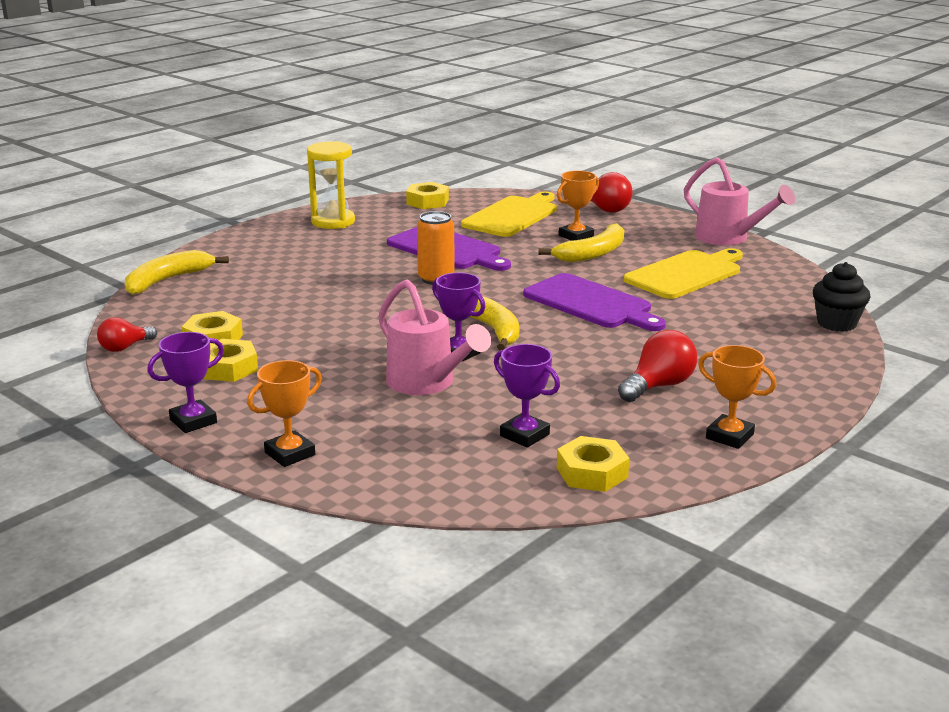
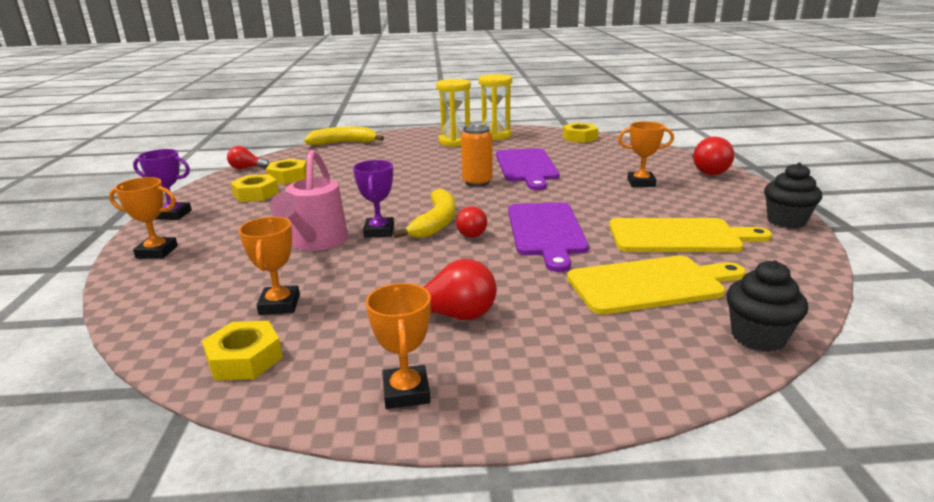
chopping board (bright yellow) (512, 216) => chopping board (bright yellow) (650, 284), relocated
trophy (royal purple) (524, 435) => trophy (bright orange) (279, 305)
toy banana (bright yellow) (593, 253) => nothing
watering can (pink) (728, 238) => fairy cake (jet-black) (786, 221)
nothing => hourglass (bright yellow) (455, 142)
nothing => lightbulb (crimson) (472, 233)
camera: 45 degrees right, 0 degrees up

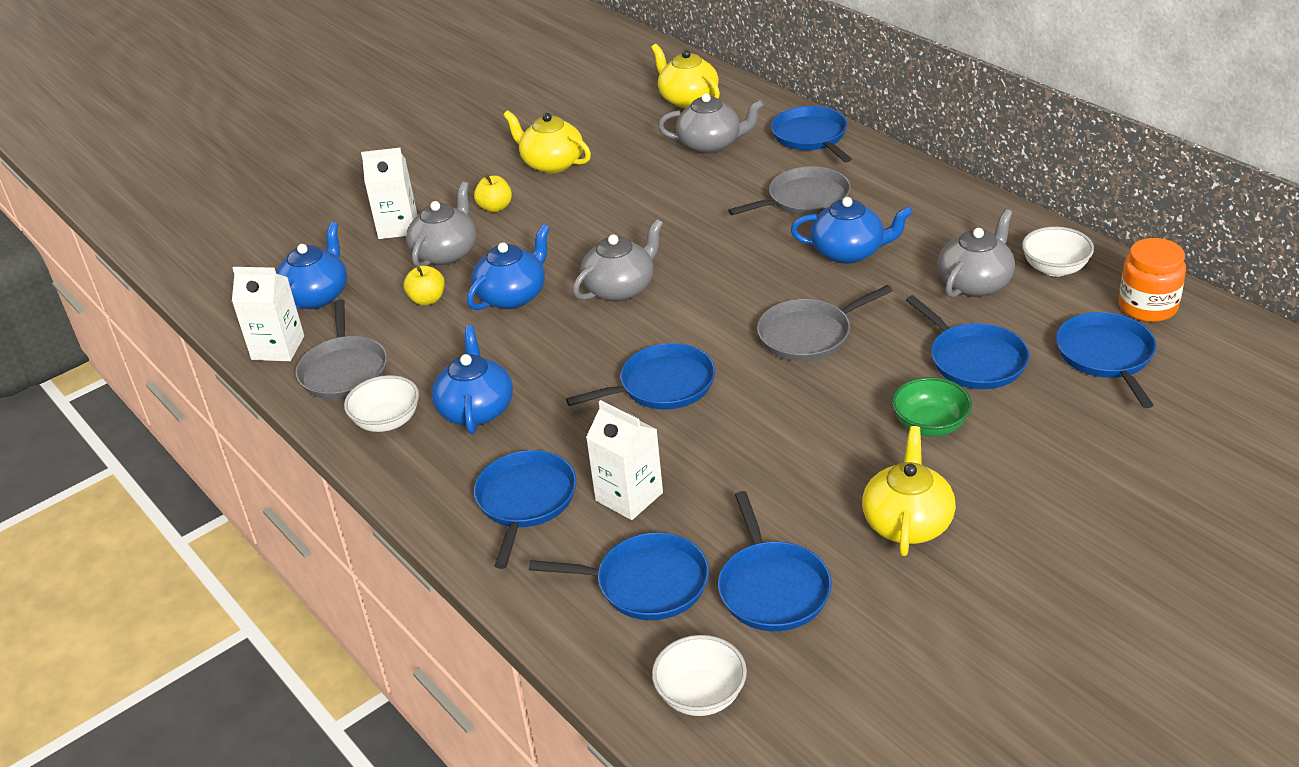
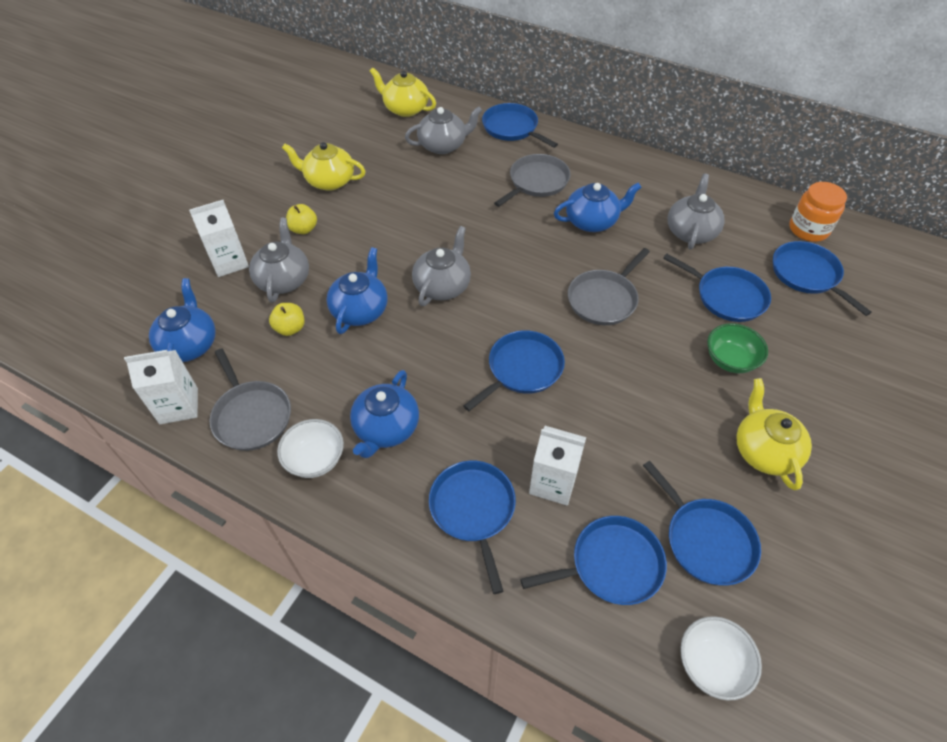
tea pot (cobalt) (476, 409) => tea pot (cobalt) (386, 428), 135 degrees counterclockwise
bowl (white) (1055, 268) => nothing
camera: 25 degrees left, 15 degrees up

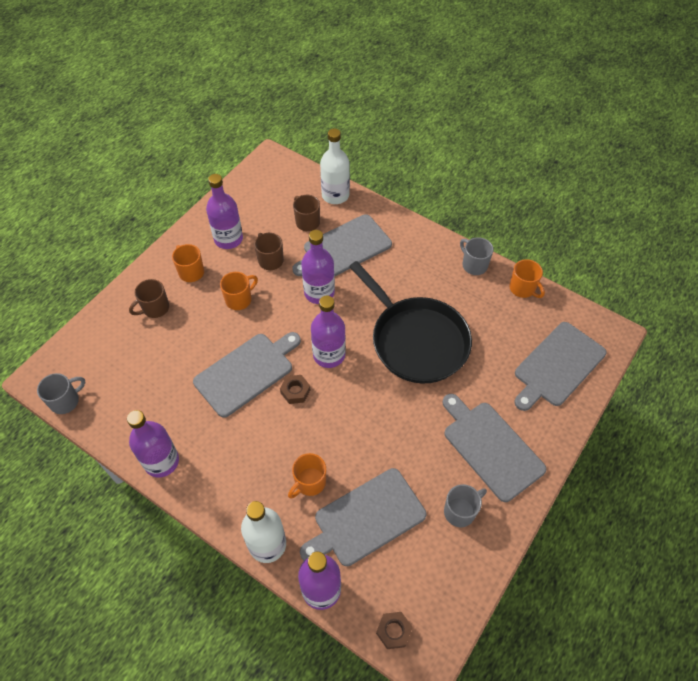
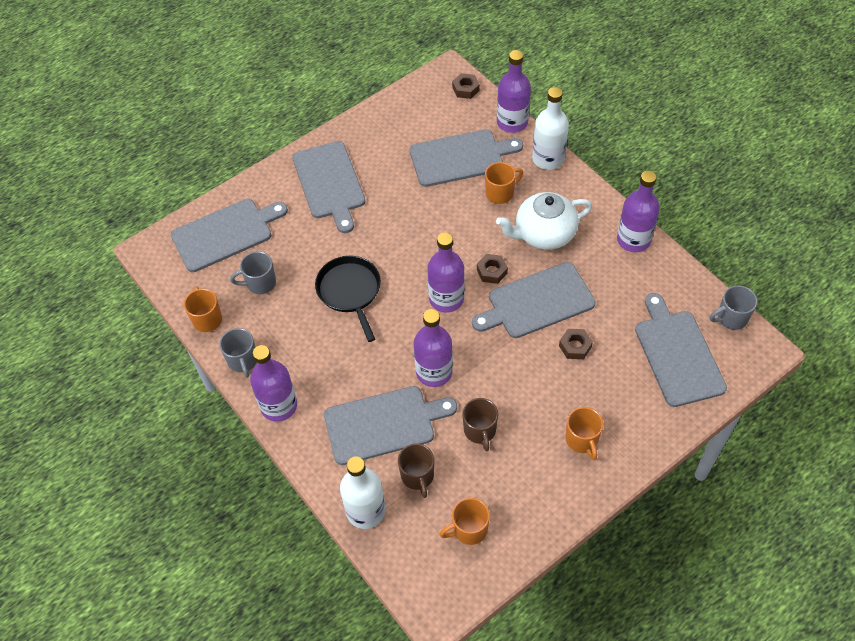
mug (dark brown) (155, 308) => nothing
bottle (royal purple) (228, 239) => bottle (royal purple) (279, 406), relocated
mug (bright orange) (239, 299) => mug (bright orange) (469, 529), relocated
frying pan (jet-black) (416, 340) => frying pan (jet-black) (350, 291), x0.62
mug (ash-grey) (460, 511) => mug (ash-grey) (260, 283), relocated
nothing => tea pot (white) (544, 234)
nothing => nut (dark brown) (575, 346)
nothing => chopping board (ash-grey) (677, 354)
camera: 160 degrees left, 0 degrees up

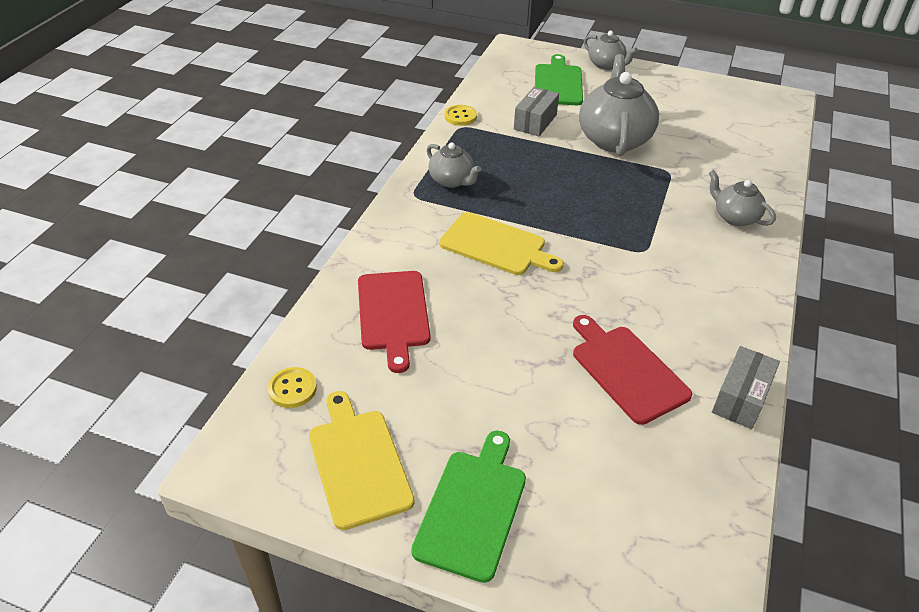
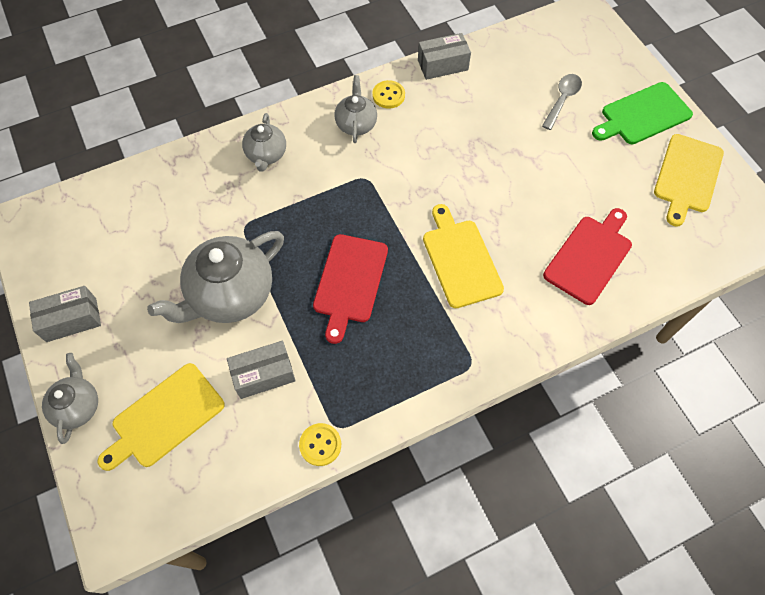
shirt button (bright yellow) (292, 389) => shirt button (bright yellow) (388, 95), relocated
tea pot (ash-grey) (452, 181) => tea pot (ash-grey) (356, 124), relocated
chopping board (leaf-green) (558, 83) => chopping board (bright yellow) (165, 417)
chopping board (crimson) (626, 370) => chopping board (crimson) (350, 282), relocated
nothing => package (ash-grey) (71, 320)
nothing => spoon (ash-grey) (562, 100)
camera: 135 degrees left, 20 degrees up

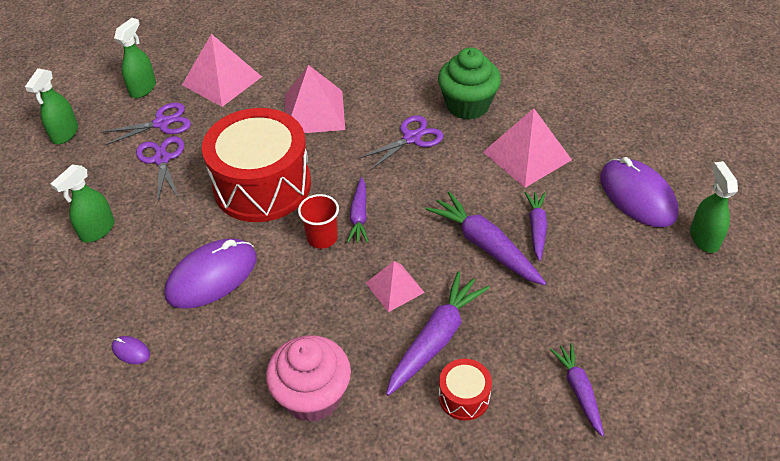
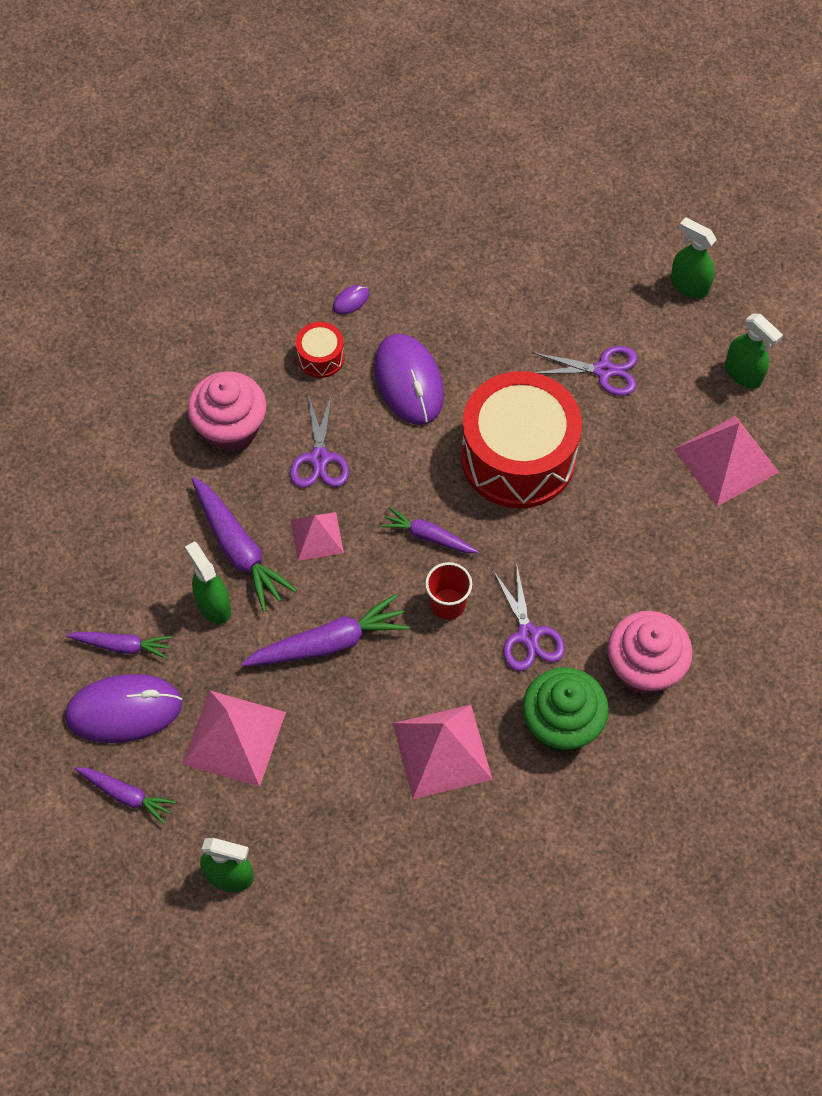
spray cleaner (leaf-green) (97, 230) => spray cleaner (leaf-green) (213, 605), relocated
shears (royal purple) (162, 123) => shears (royal purple) (319, 458), relocated
solid pyramid (pink) (314, 112) => solid pyramid (pink) (234, 737), relocated
beaker (crimson) (322, 238) => beaker (crimson) (447, 604), relocated
snare drum (crimson) (464, 397) => snare drum (crimson) (320, 357), relocated
toy carrot (royal purple) (536, 228) => toy carrot (royal purple) (126, 795), relocated
computer mouse (royal purple) (637, 196) => computer mouse (royal purple) (124, 710), relocated
nothing => fairy cake (pink) (644, 667)
camera: 110 degrees right, 15 degrees up

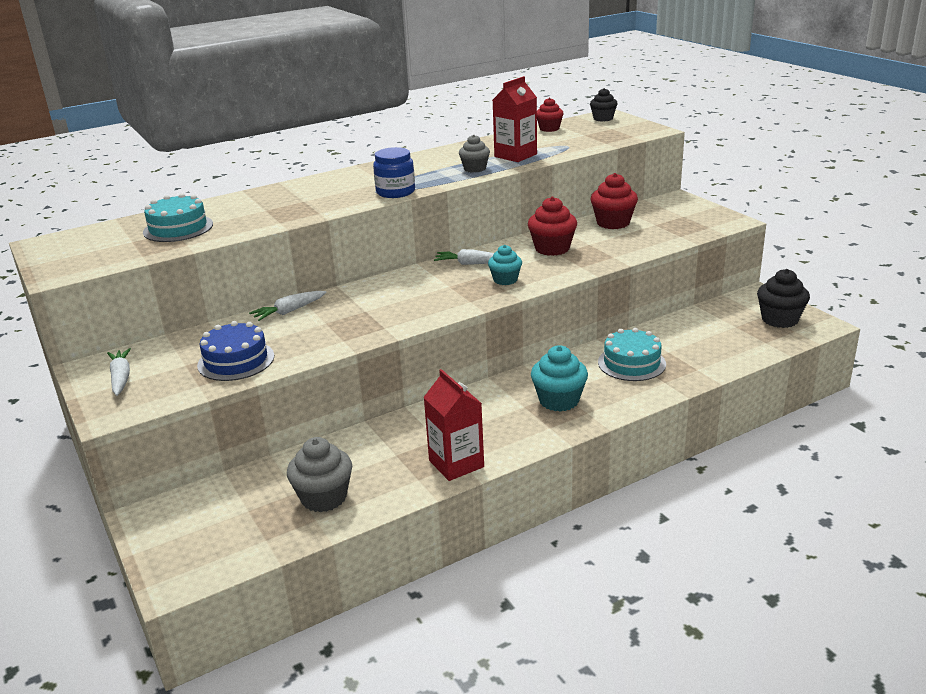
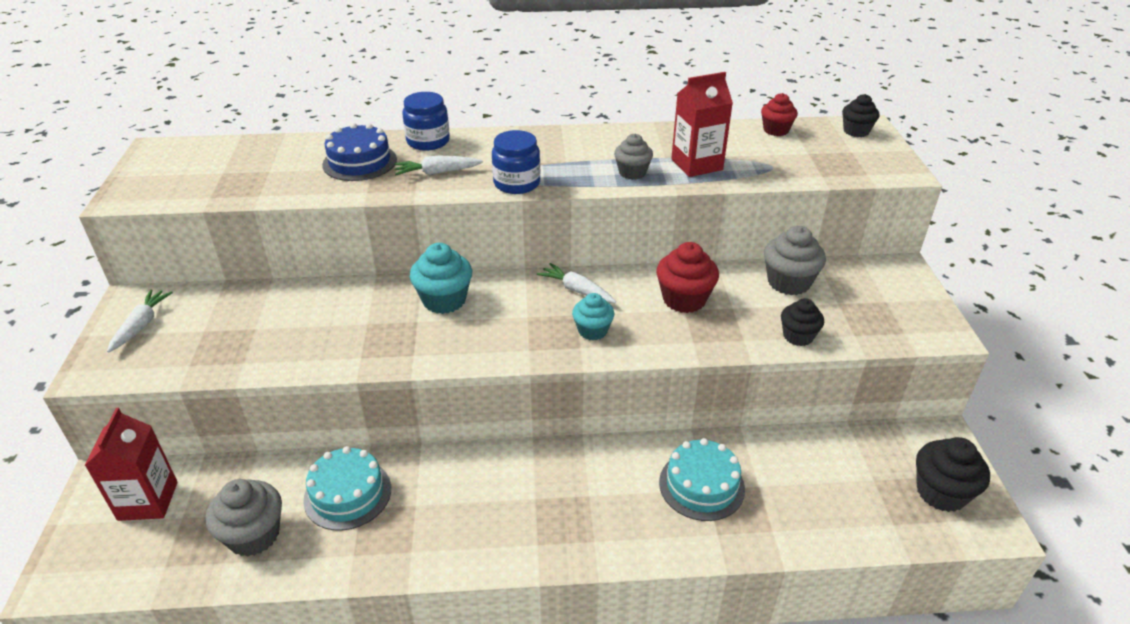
cake (turquoise) (178, 228) => cake (turquoise) (347, 494), relocated
cake (cobalt) (236, 360) => cake (cobalt) (359, 162), relocated
toy carrot (white) (289, 311) => toy carrot (white) (437, 172), relocated
juice carton (crimson) (456, 464) => juice carton (crimson) (148, 501), relocated
fairy cake (turquoise) (559, 400) => fairy cake (turquoise) (444, 300), relocated
fairy cake (crimson) (613, 223) => fairy cake (ash-grey) (788, 282)
nothing => jam jar (cobalt) (428, 141)
nothing => fairy cake (jet-black) (798, 336)
camera: 25 degrees right, 10 degrees up

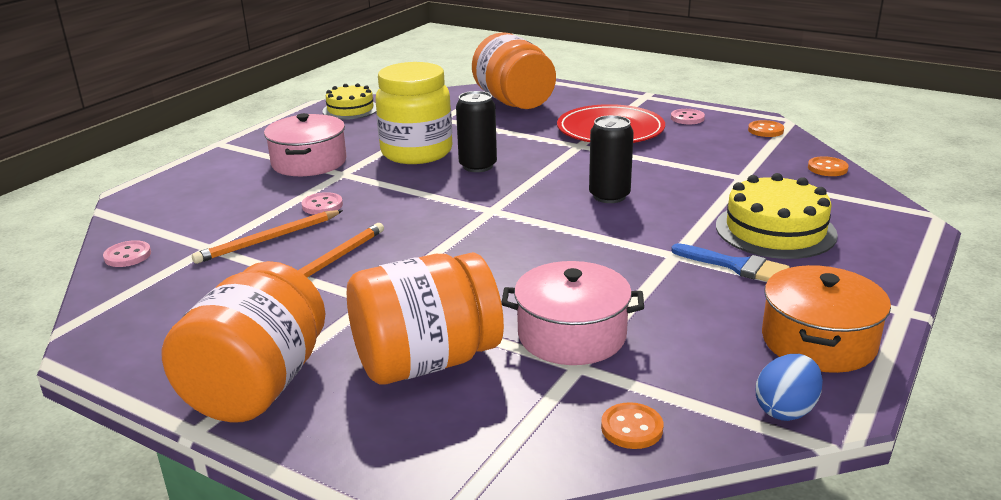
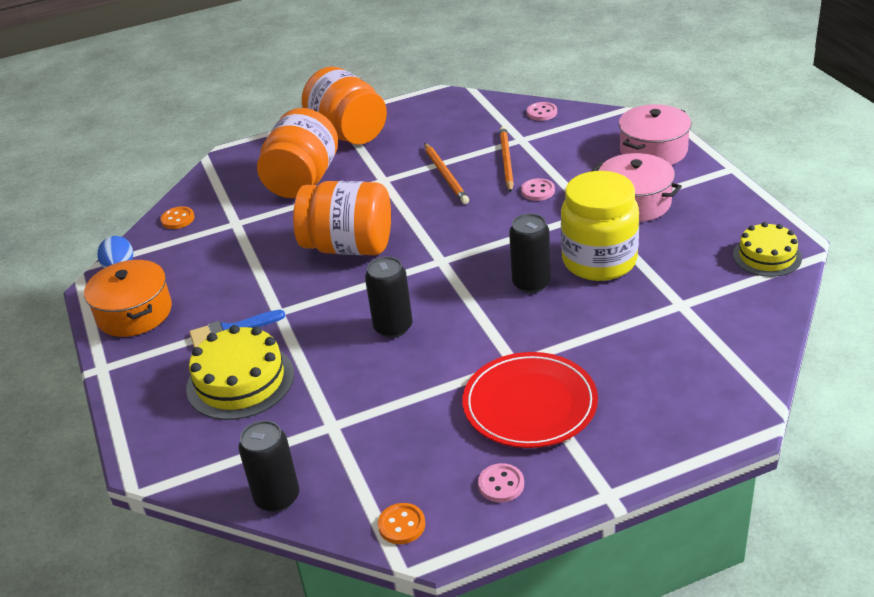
jam jar (bright orange) (514, 102) => jam jar (bright orange) (349, 247), relocated
cooking pot (pink) (572, 335) => cooking pot (pink) (653, 150), relocated
shirt button (bright orange) (827, 168) => can (jet-black) (277, 497)
camera: 130 degrees right, 10 degrees up

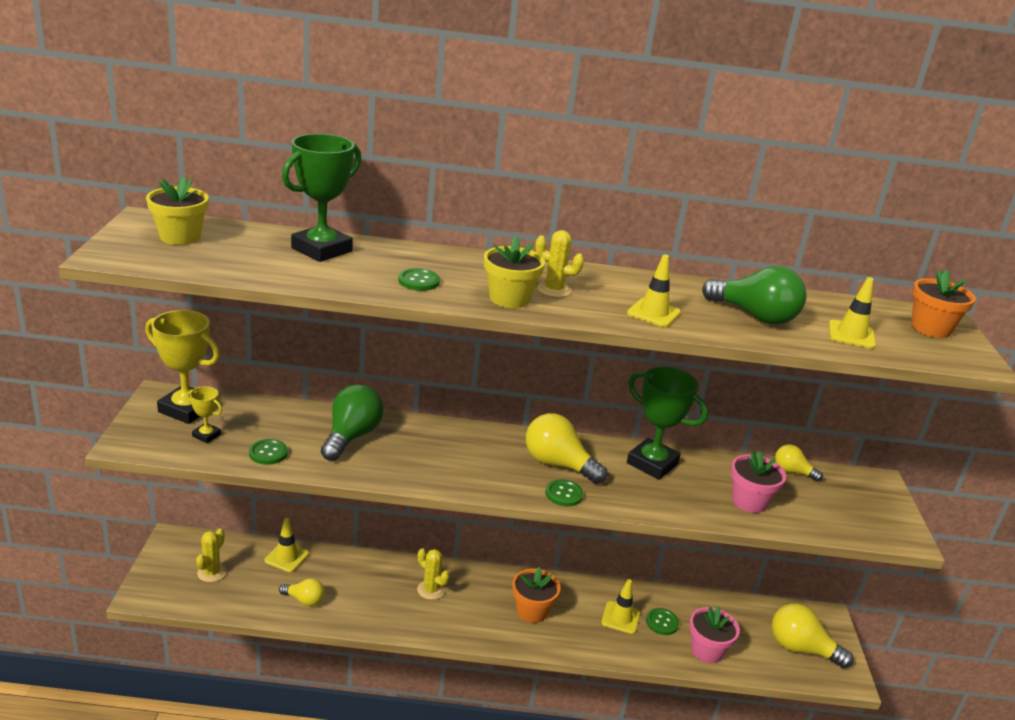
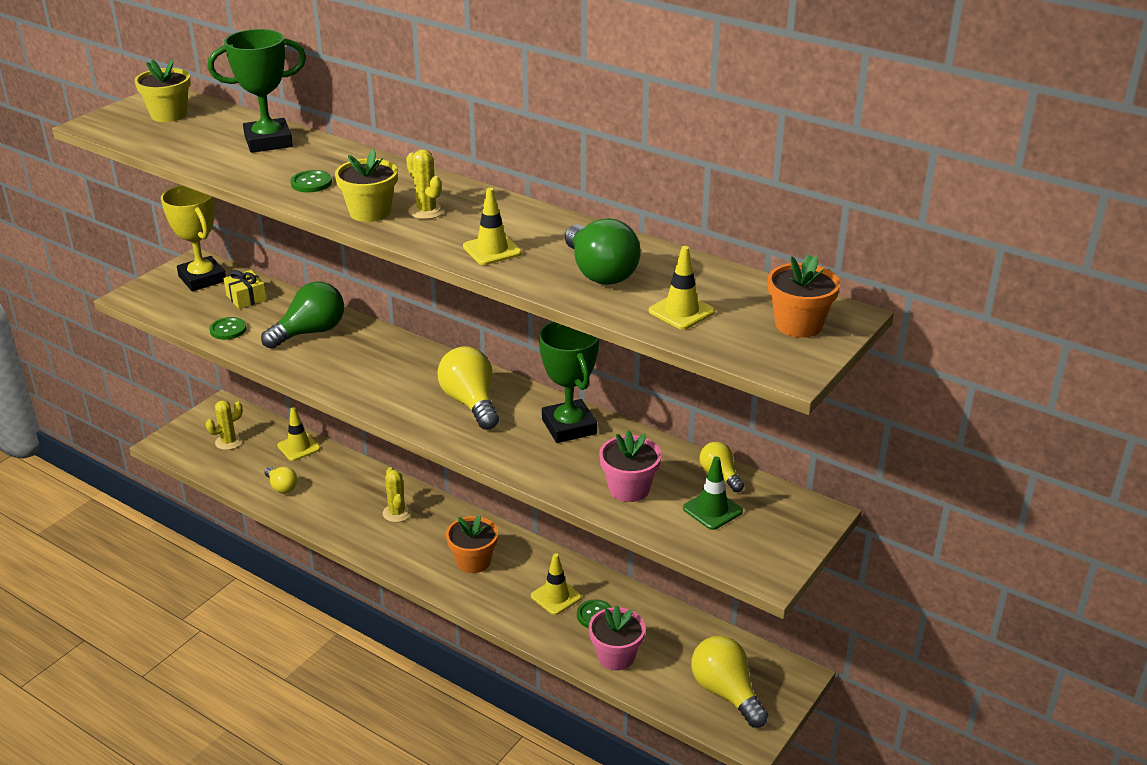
trophy (bright yellow) (206, 435) => nothing
shirt button (leaf-green) (564, 494) => nothing
nothing => wrapped gift (bright yellow) (246, 298)
nothing => traffic cone (leaf-green) (712, 510)
camera: 35 degrees right, 5 degrees up

